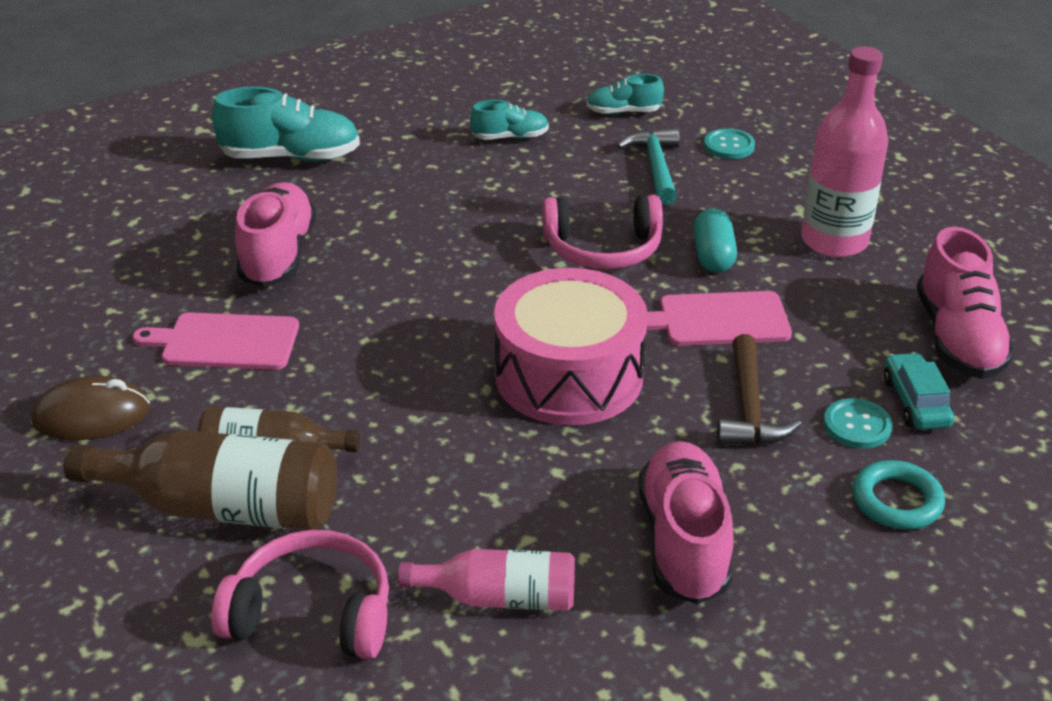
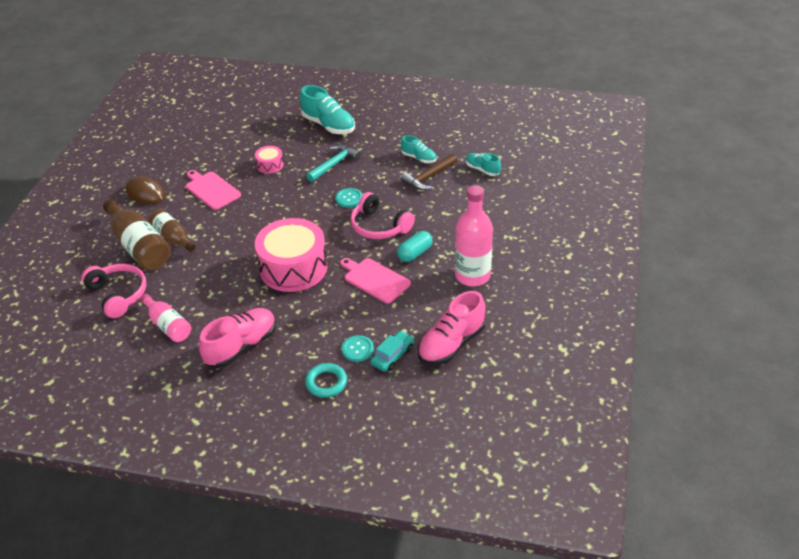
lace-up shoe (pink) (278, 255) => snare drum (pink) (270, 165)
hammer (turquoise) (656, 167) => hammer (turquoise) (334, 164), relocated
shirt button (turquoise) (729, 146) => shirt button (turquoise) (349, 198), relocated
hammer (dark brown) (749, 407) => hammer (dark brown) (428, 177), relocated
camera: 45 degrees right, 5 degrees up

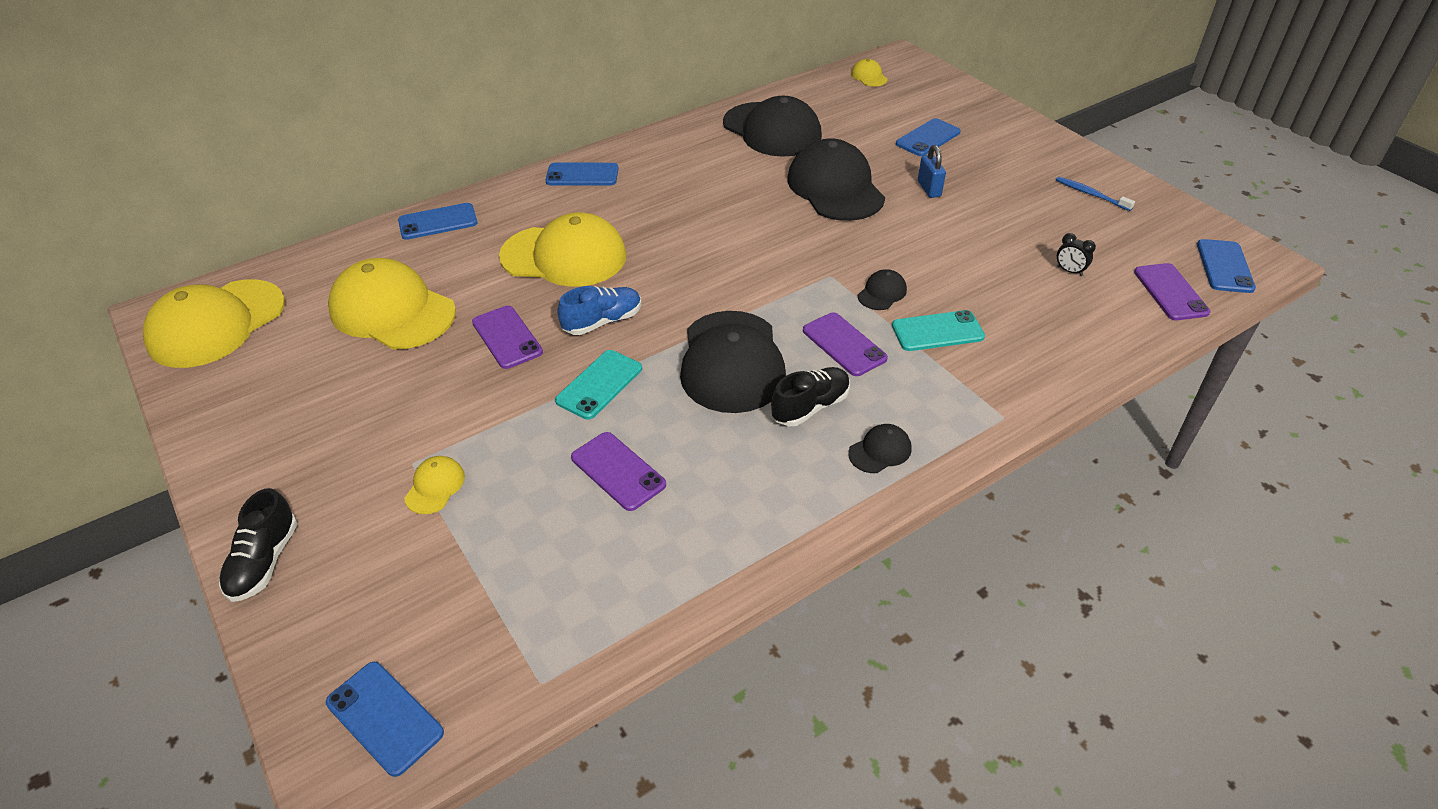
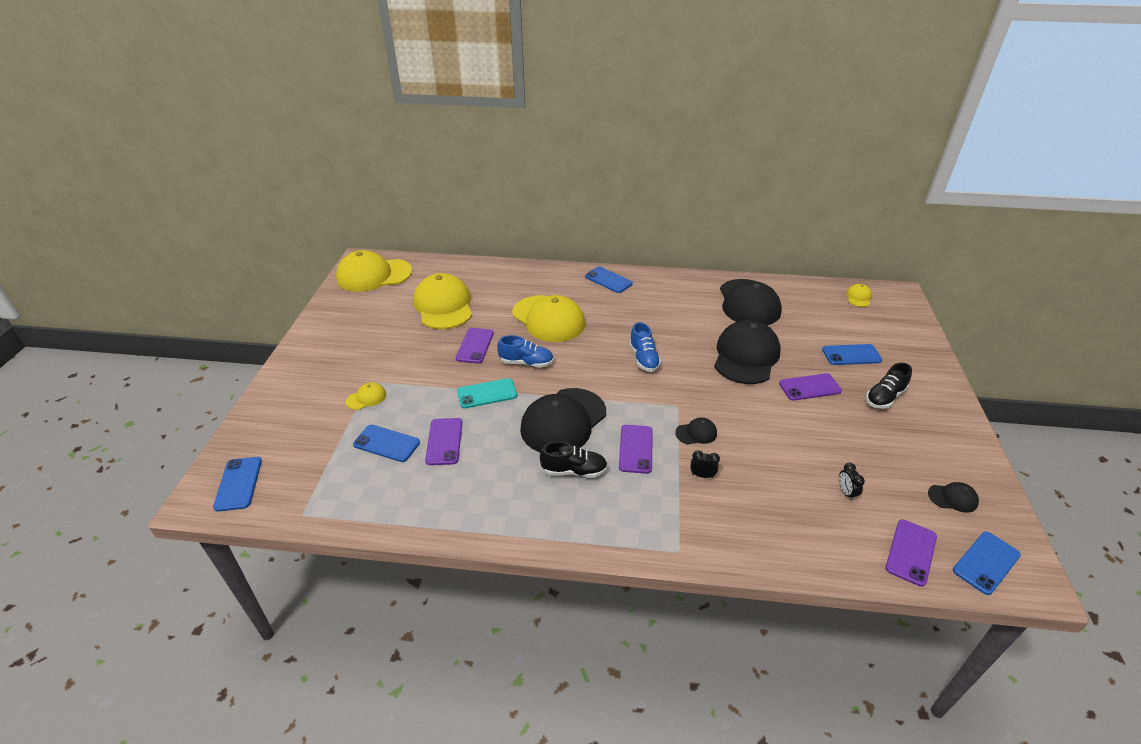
lace-up shoe (jet-black) (264, 561) => lace-up shoe (jet-black) (884, 397), relocated
mobile phone (cobalt) (438, 222) => mobile phone (cobalt) (386, 443), relocated
cap (jet-black) (880, 451) => cap (jet-black) (953, 498), relocated
mobile phone (turquoise) (937, 331) => clock (jet-black) (702, 475)
small lock (cobalt) (929, 189) => mobile phone (royal purple) (809, 387)
tooth brush (cobalt) (1091, 194) => nothing
nothing => lace-up shoe (cobalt) (643, 358)
camera: 40 degrees right, 5 degrees down

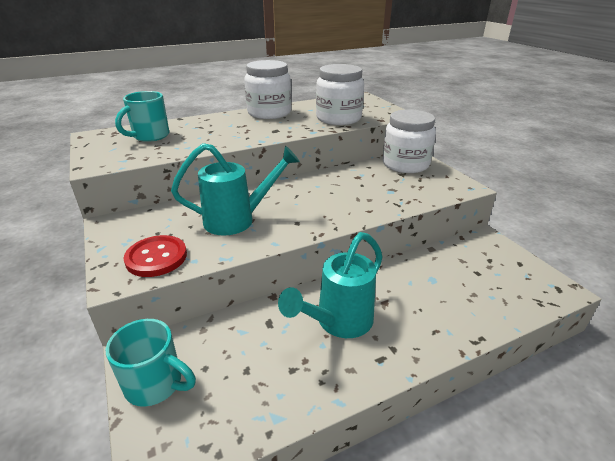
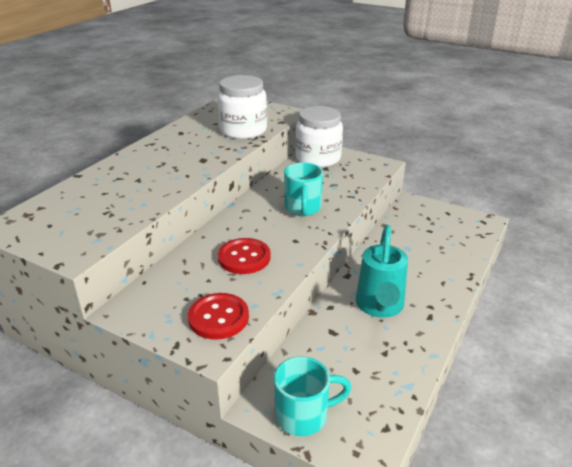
mug (turquoise) (150, 136) => mug (turquoise) (303, 208), relocated
watering can (turquoise) (238, 220) => shirt button (crimson) (244, 257)
jam jar (white) (269, 113) => nothing
camera: 35 degrees left, 0 degrees up

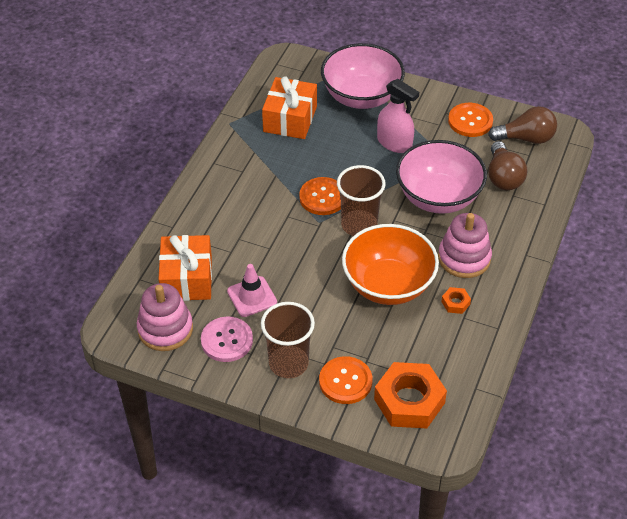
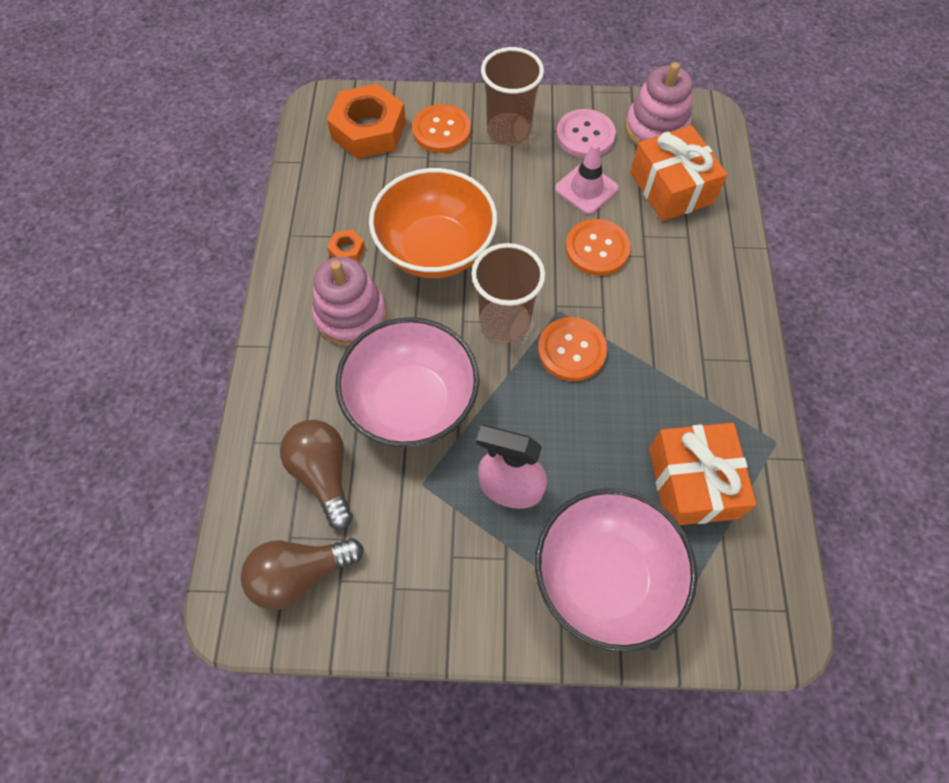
shirt button (bright orange) (470, 121) => shirt button (bright orange) (597, 249), relocated
camera: 160 degrees right, 15 degrees up

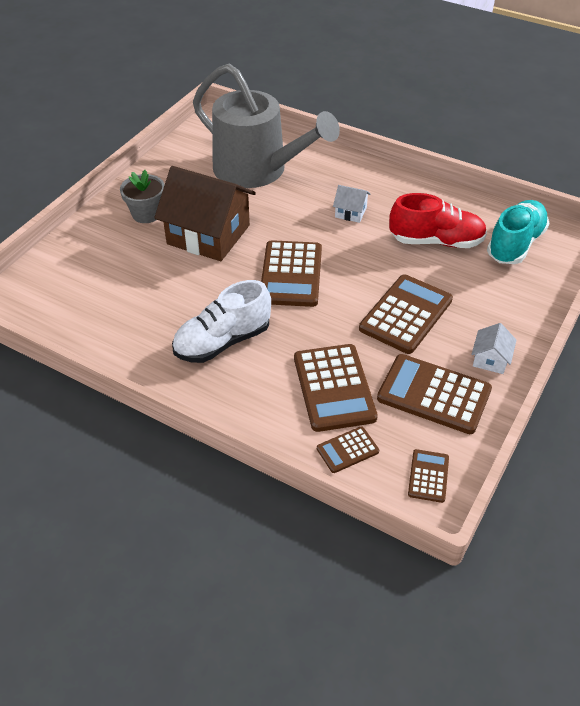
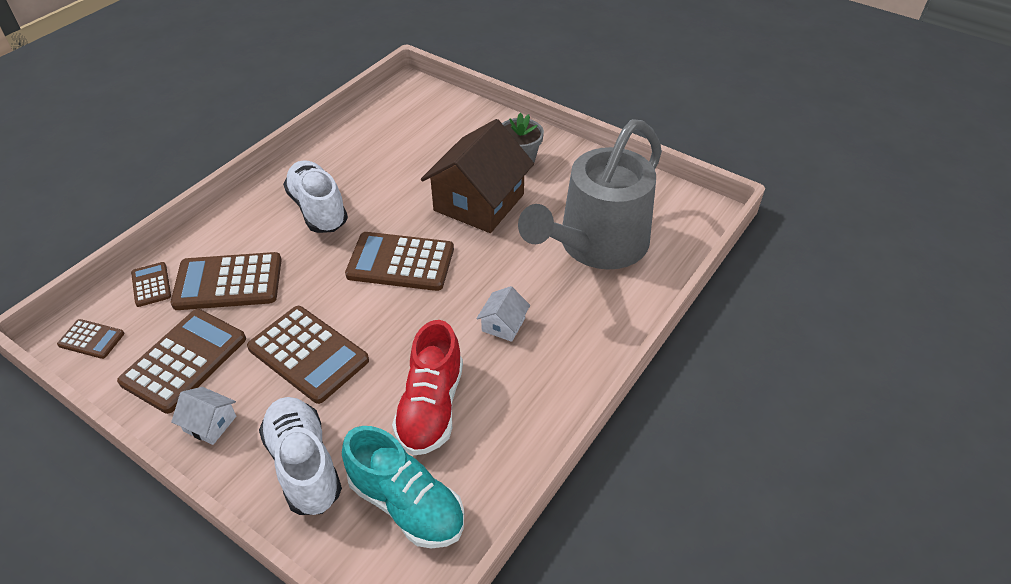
nothing => lace-up shoe (white) (304, 465)
camera: 95 degrees right, 0 degrees up

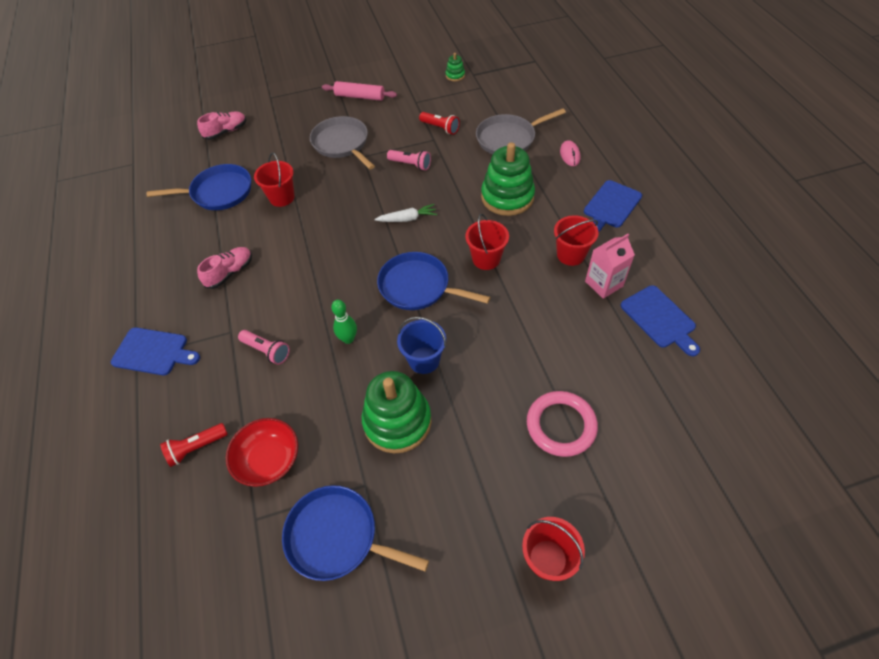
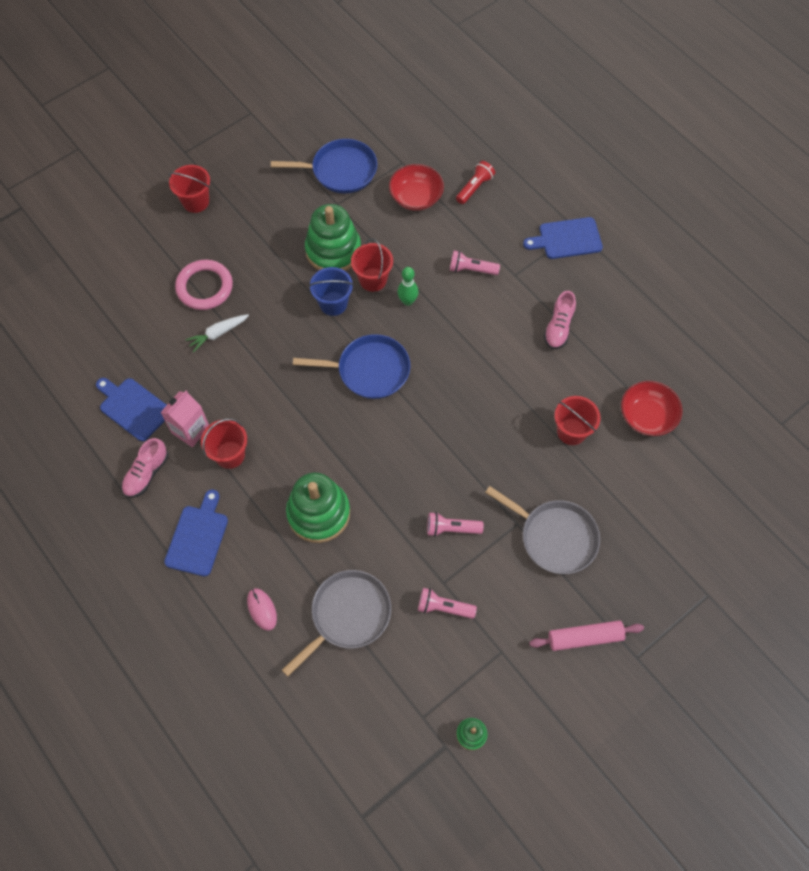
frying pan (cobalt) (219, 192) => bowl (crimson) (647, 416)
lace-up shoe (pink) (226, 132) => lace-up shoe (pink) (146, 474), relocated
toy carrot (white) (407, 219) => toy carrot (white) (218, 334), relocated
torch (crimson) (440, 128) => torch (pink) (444, 607)
bucket (crimson) (486, 259) => bucket (crimson) (373, 279), relocated
camera: 155 degrees right, 10 degrees up

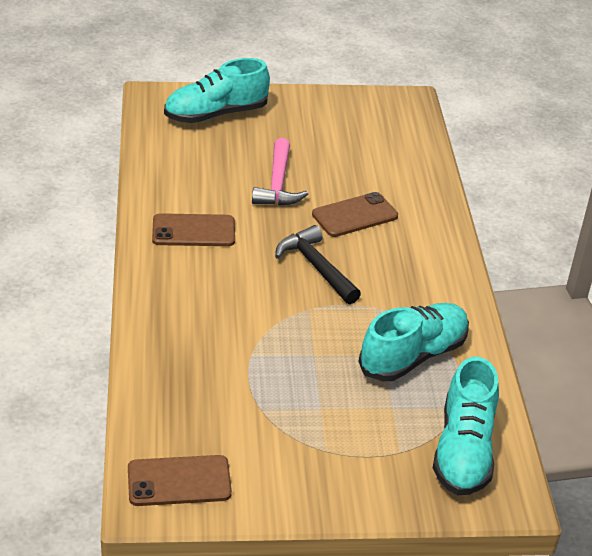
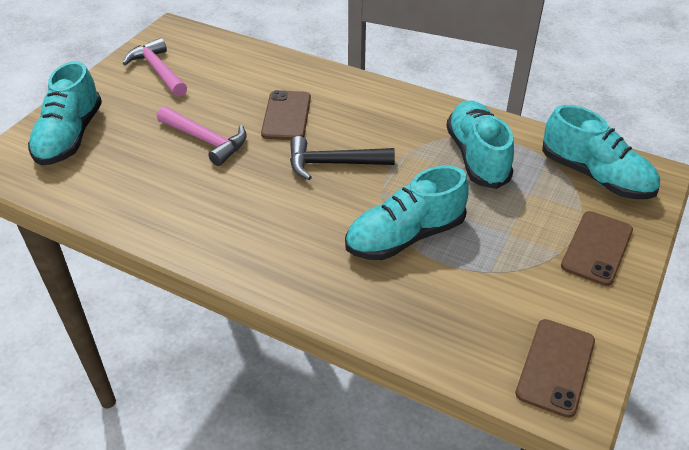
mobile phone (dark brown) (193, 231) => mobile phone (dark brown) (597, 248), relocated
nothing => hammer (pink) (158, 70)
nothing => lace-up shoe (turquoise) (405, 236)
camera: 55 degrees left, 5 degrees up

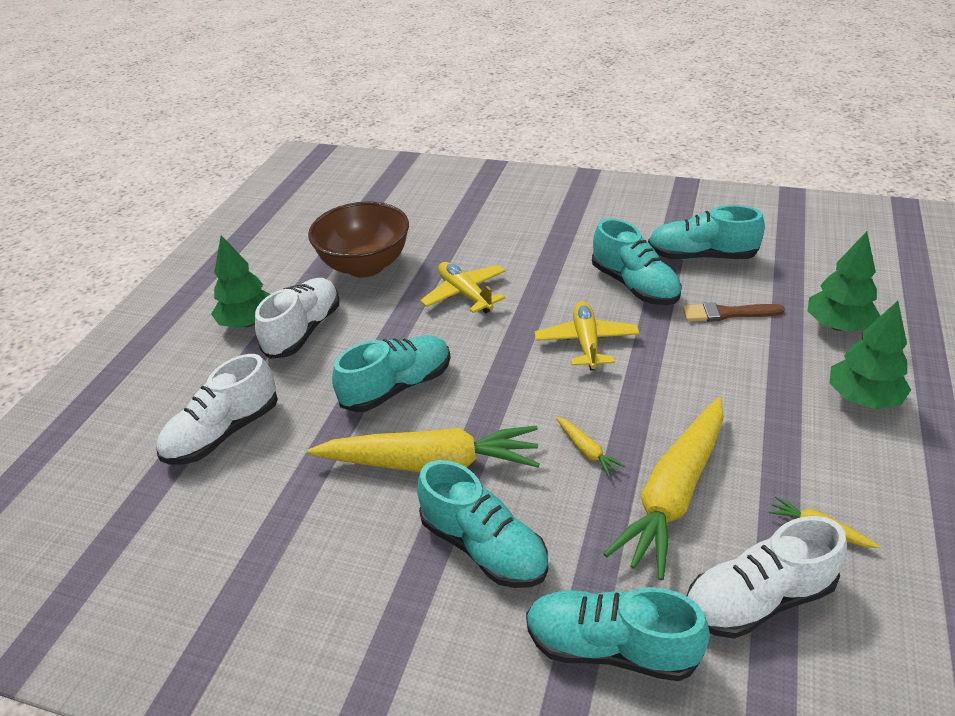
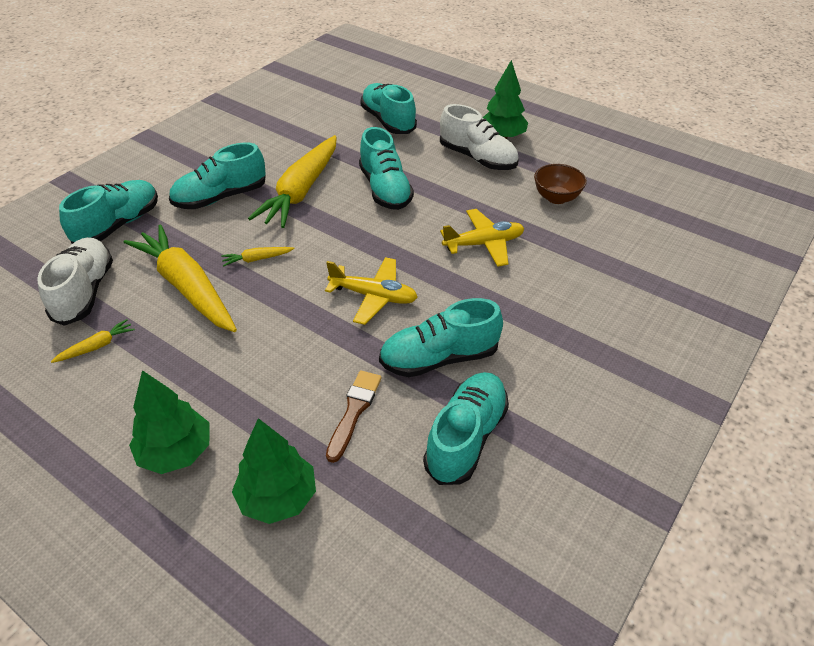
lace-up shoe (white) (223, 433) => lace-up shoe (turquoise) (388, 121)
bowl (dark brown) (365, 266) => bowl (dark brown) (556, 198), x0.56
camera: 105 degrees right, 5 degrees up

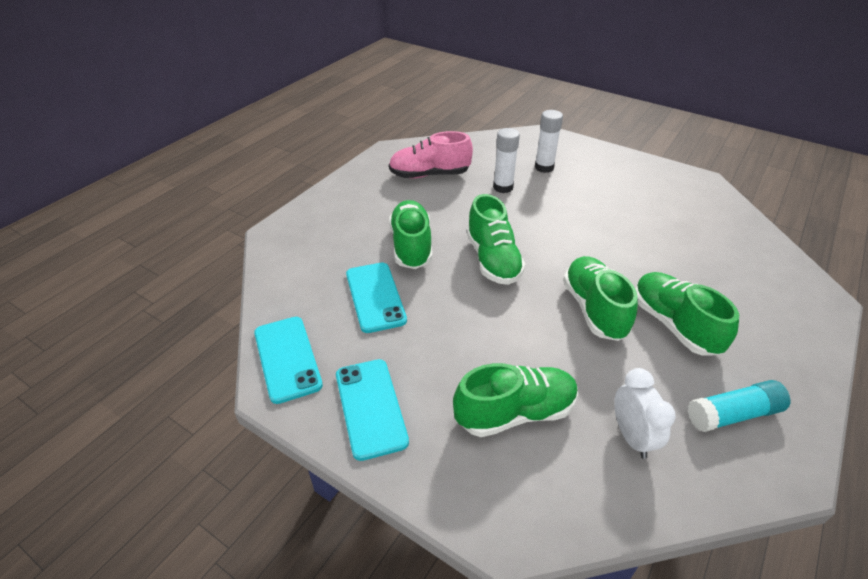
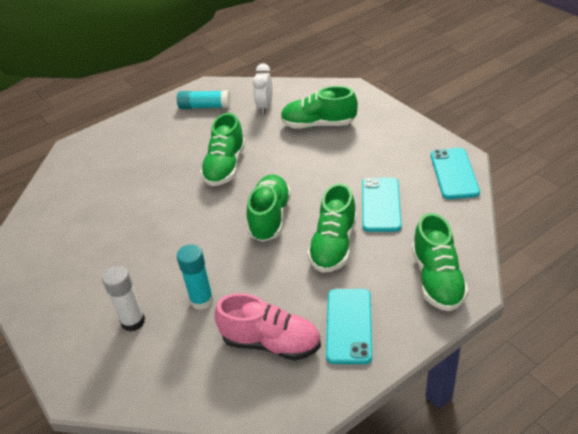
mobile phone (turquoise) (371, 407) => mobile phone (turquoise) (349, 325), relocated
glue (white) (503, 187) => glue (turquoise) (202, 300)
lace-up shoe (leaf-green) (674, 325) => lace-up shoe (leaf-green) (437, 279), relocated
camera: 155 degrees left, 0 degrees up

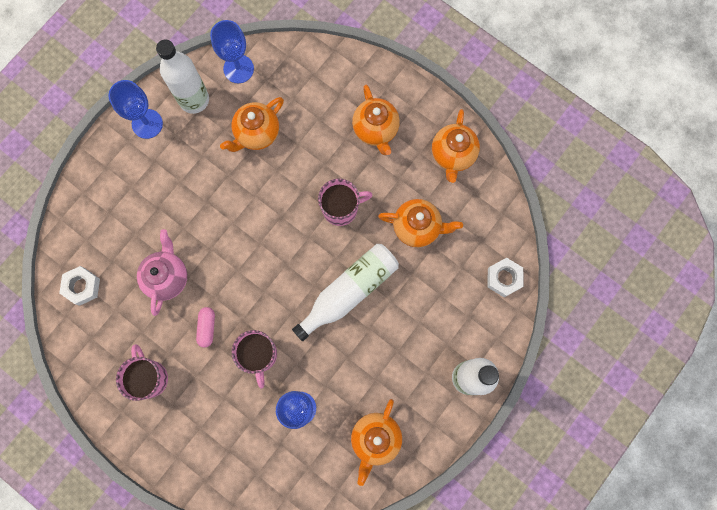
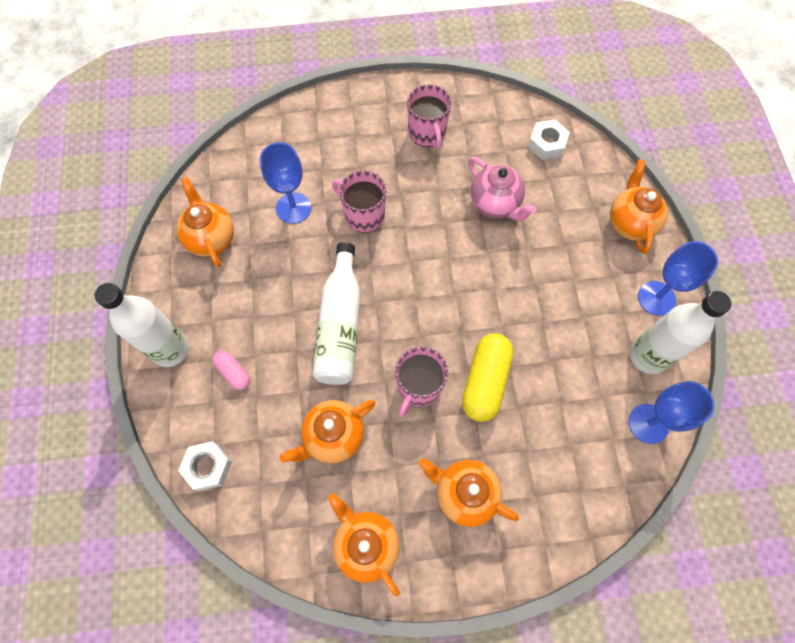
mug (pink) (149, 377) => mug (pink) (427, 133), 45 degrees clockwise
pill (pink) (207, 327) => pill (pink) (233, 372), relocated
tea pot (bright orange) (256, 134) => tea pot (bright orange) (630, 223), relocated
nothing => pill (bright yellow) (485, 381)
camera: 135 degrees right, 10 degrees down

